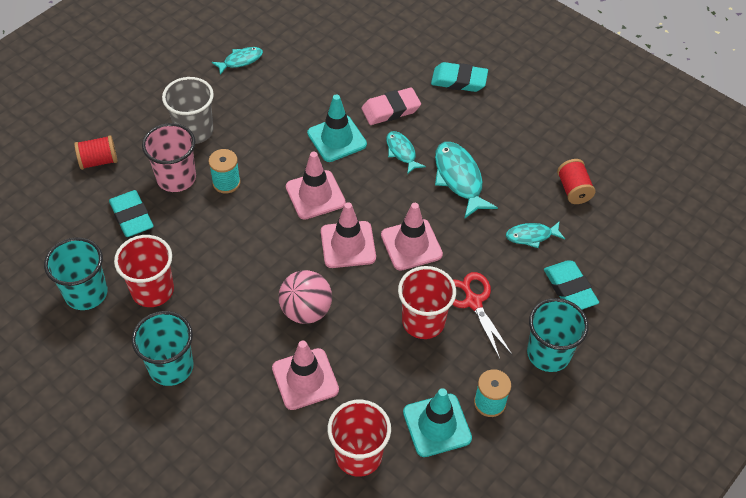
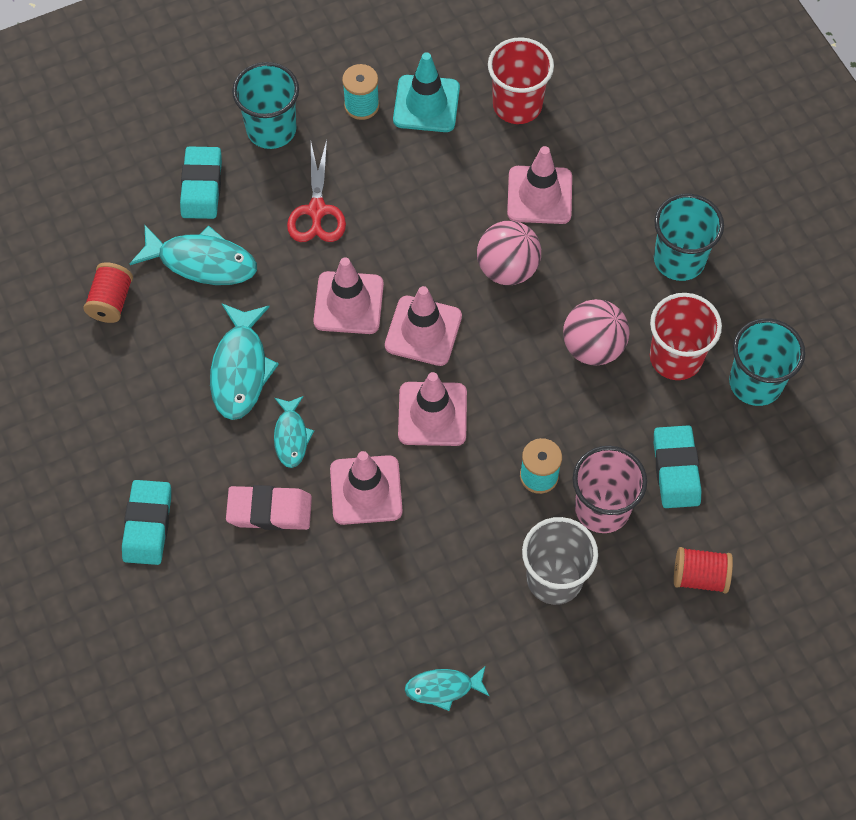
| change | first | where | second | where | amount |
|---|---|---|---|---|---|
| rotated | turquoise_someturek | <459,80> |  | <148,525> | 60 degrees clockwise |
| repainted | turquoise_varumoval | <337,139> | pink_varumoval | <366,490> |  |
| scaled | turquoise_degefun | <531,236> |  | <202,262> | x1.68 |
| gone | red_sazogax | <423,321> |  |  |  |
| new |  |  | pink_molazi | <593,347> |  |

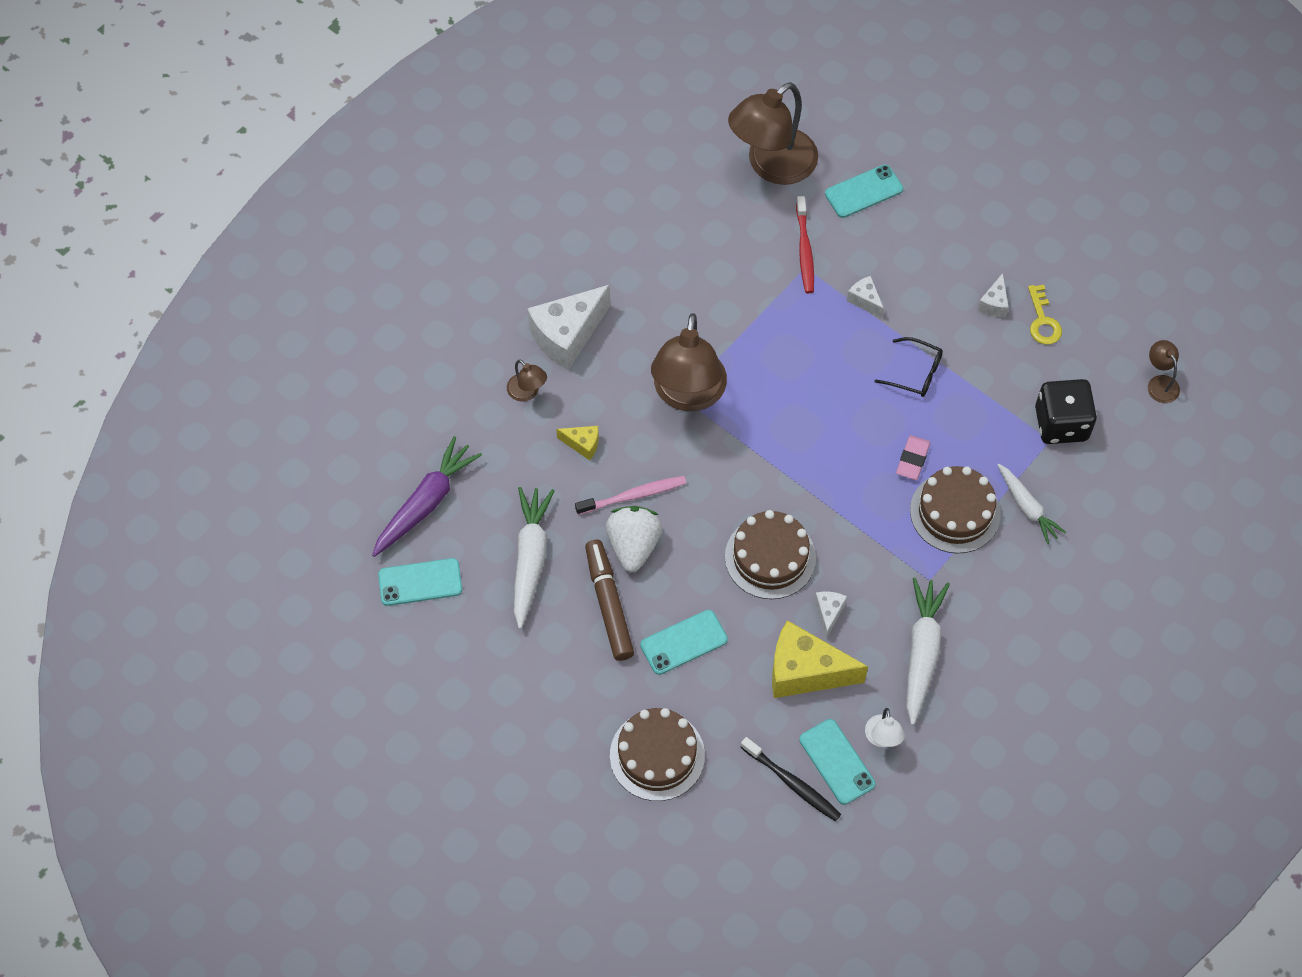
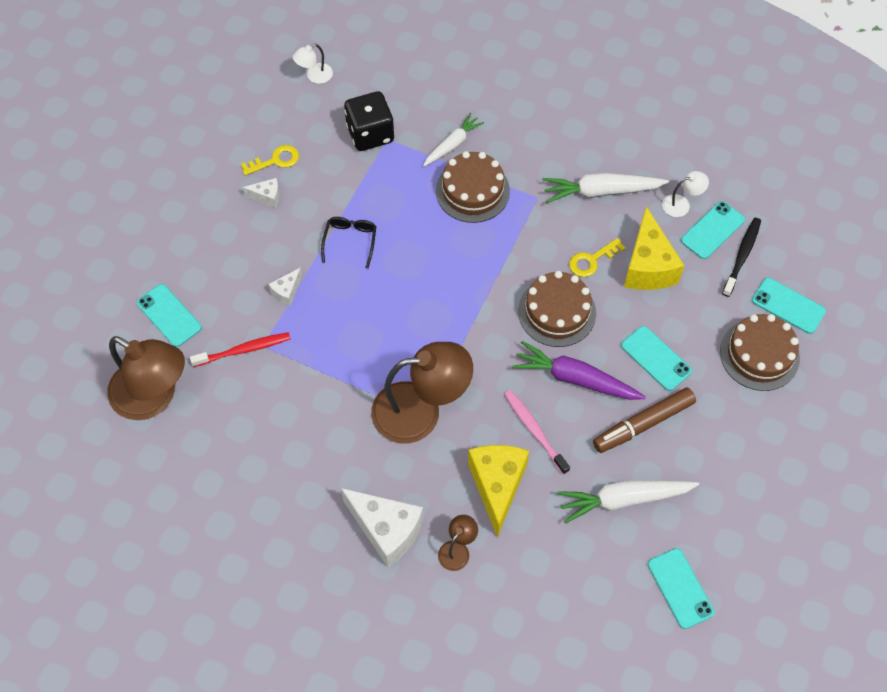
| change | first | where | second | where | amount |
|---|---|---|---|---|---|
| repainted | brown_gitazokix | <1160,383> | white_gitazokix | <314,76> |  |
| scaled | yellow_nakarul | <583,444> |  | <497,486> | x2.11 |
| gone | pink_someturek | <912,459> |  |  |  |
| shifted | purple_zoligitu | <426,502> |  | <575,379> |  |
| gone | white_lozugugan | <633,545> |  |  |  |
| swapped | white_nakarul | <828,613> | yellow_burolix | <592,260> |  |
| new |  |  | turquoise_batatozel | <788,306> |  |

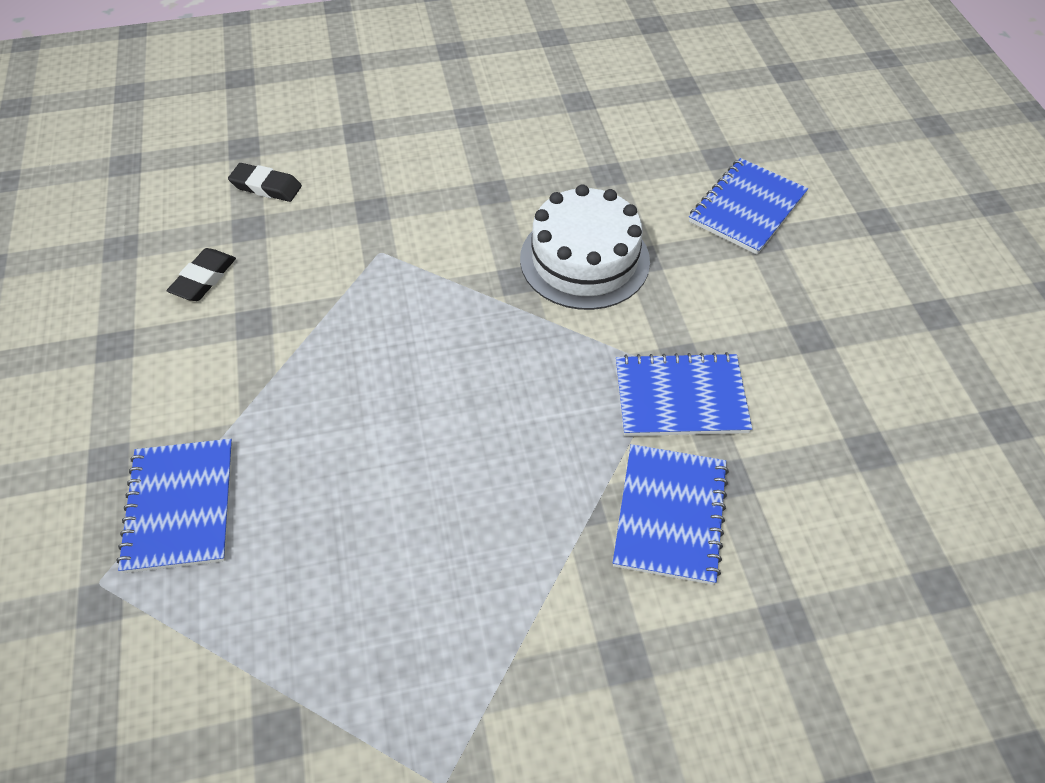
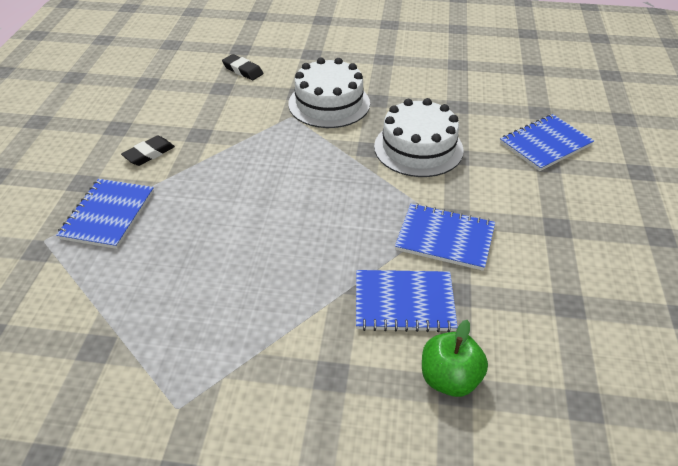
| change | first | where | second | where | amount |
|---|---|---|---|---|---|
| shifted | black_someturek | <203,278> |  | <149,154> |  |
| rotated | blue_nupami | <670,515> |  | <404,302> | 60 degrees clockwise |
| new |  |  | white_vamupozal | <329,103> |  |
| new |  |  | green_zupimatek | <449,379> |  |

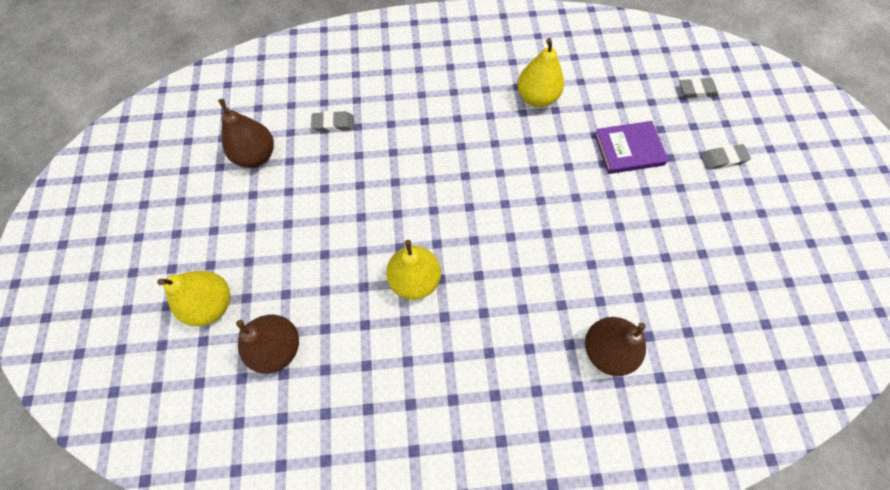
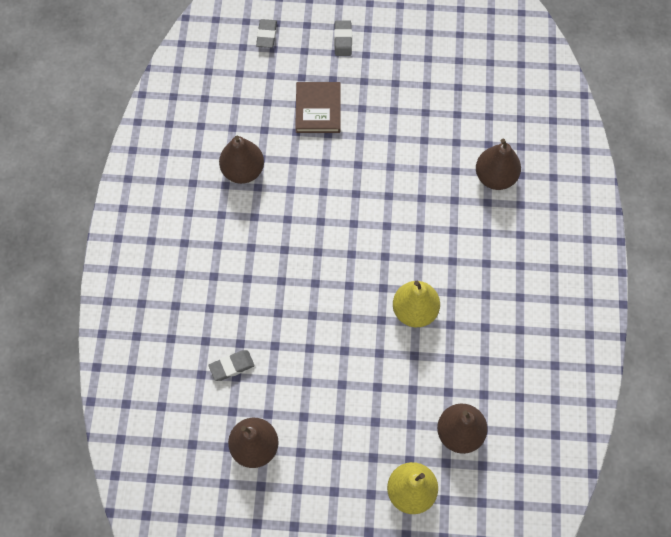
| change | first | where | second | where | amount |
|---|---|---|---|---|---|
| repainted | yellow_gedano | <536,97> | brown_gedano | <243,171> |  |
| rotated | grey_someturek | <333,124> |  | <232,366> | 60 degrees clockwise |
| repainted | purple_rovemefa | <628,149> | brown_rovemefa | <318,109> |  |

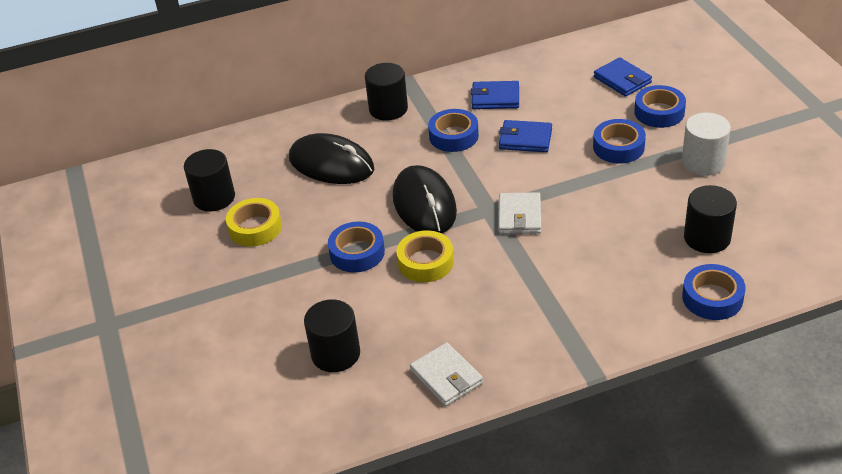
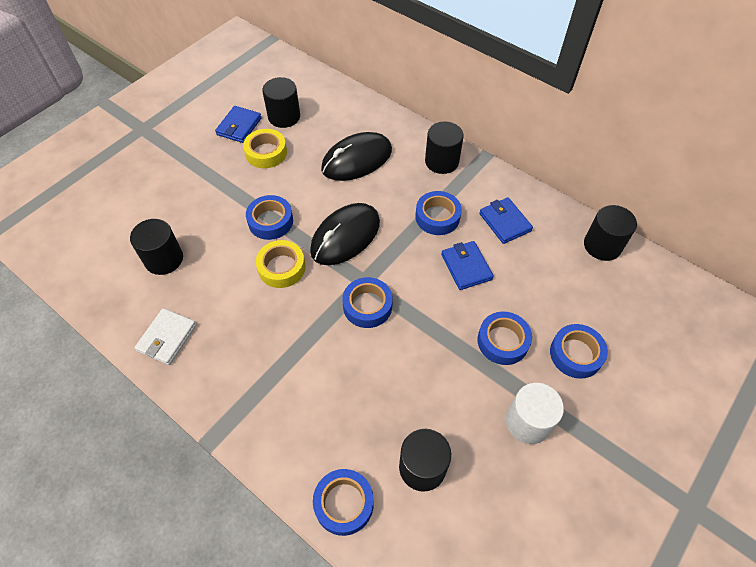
| change | first | where | second | where | amount |
|---|---|---|---|---|---|
| shifted | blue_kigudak | <622,80> |  | <239,126> |  |
| rotated | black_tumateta | <331,164> |  | <357,160> | 60 degrees clockwise |
| swapped | white_kigudak | <519,216> | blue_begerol | <367,306> |  |
| new |  |  | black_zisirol | <602,245> |  |

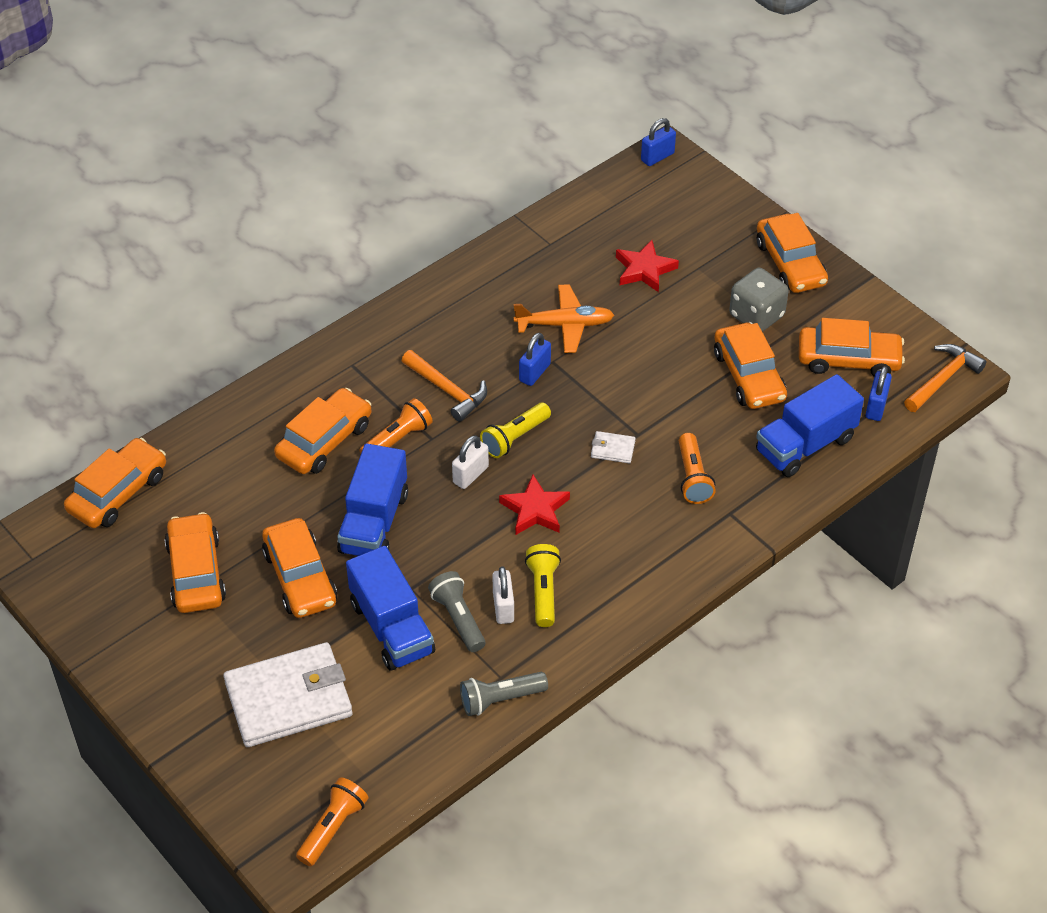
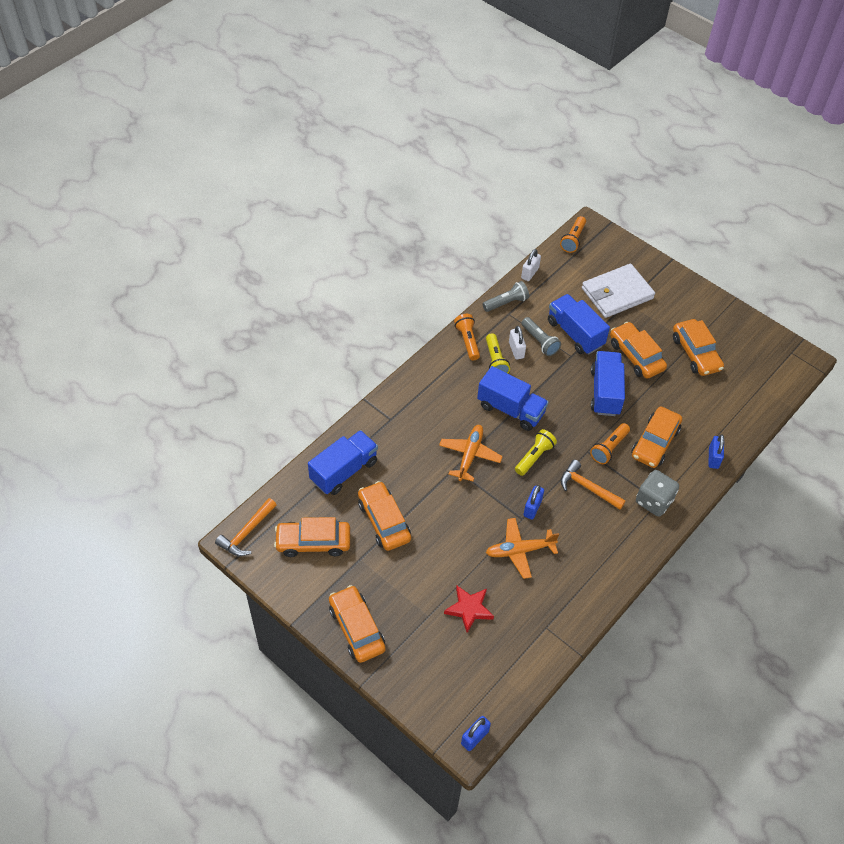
| change | first | where | second | where | amount |
|---|---|---|---|---|---|
| shifted | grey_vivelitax | <756,316> |  | <654,501> |  |
| shifted | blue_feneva | <876,407> |  | <713,458> |  |
| swapped | white_kigudak | <612,449> | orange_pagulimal | <469,455> |  |
| shifted | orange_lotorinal | <693,477> |  | <467,341> |  |
| shifted | white_feneva | <470,475> |  | <530,273> |  |
| gone | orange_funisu | <118,493> |  |  |  |
| swapped | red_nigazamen | <535,510> | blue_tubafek | <510,409> |  |

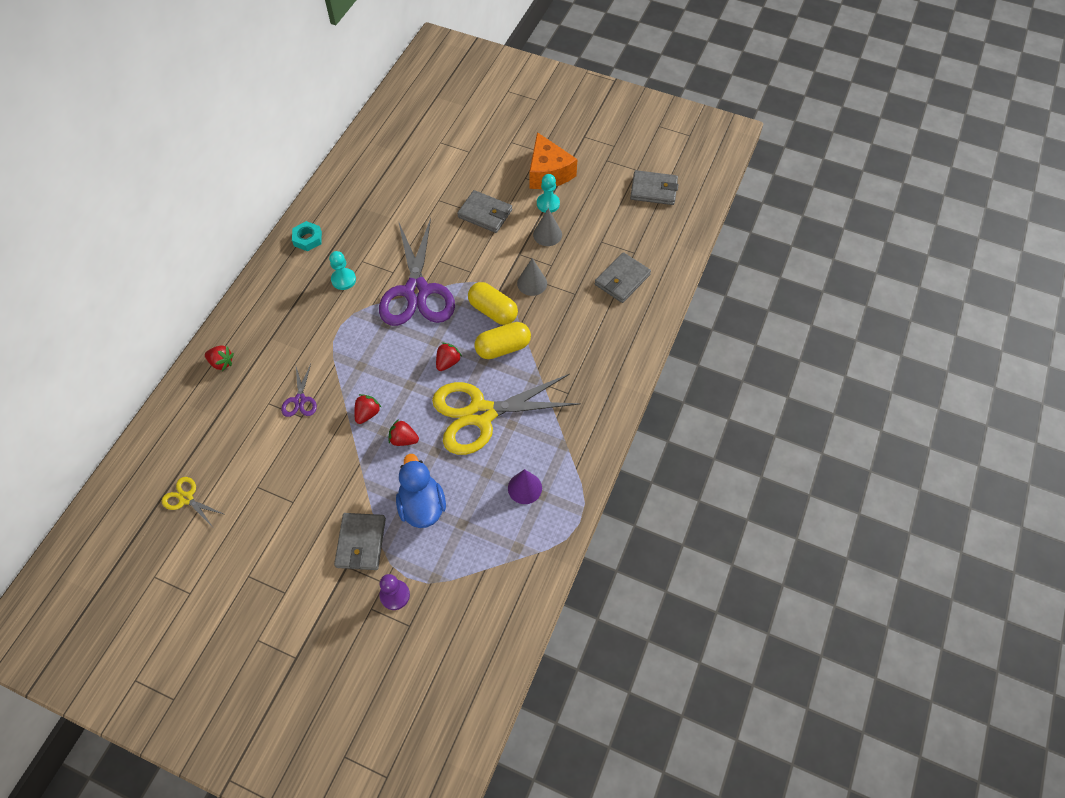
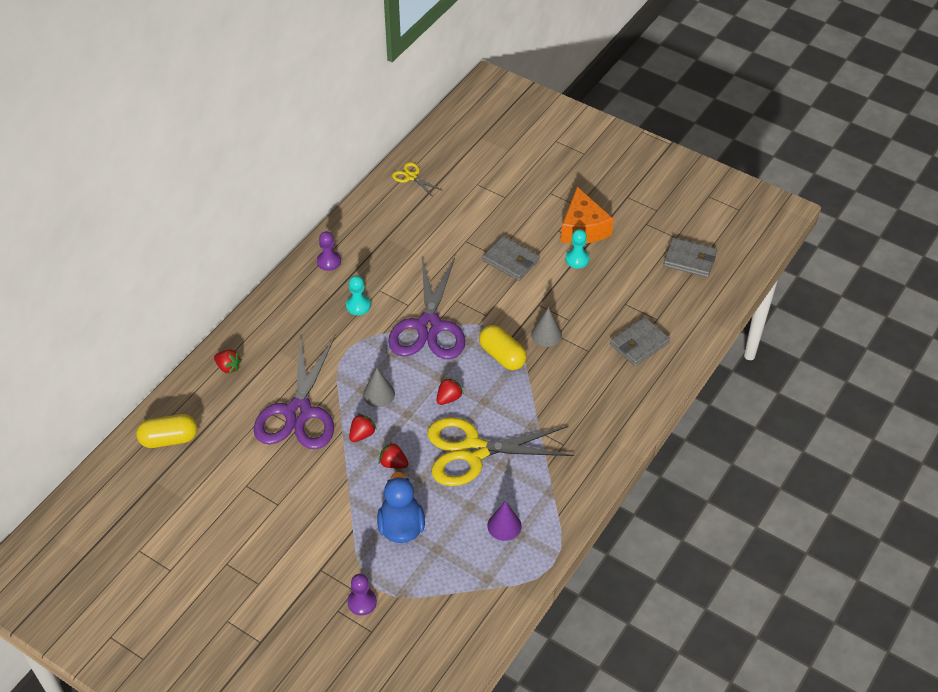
| change | first | where | second | where | amount |
|---|---|---|---|---|---|
| shifted | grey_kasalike | <547,234> |  | <379,394> |  |
| swapped | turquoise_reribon | <308,239> | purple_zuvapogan | <329,261> |  |
| shifted | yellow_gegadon | <503,348> |  | <169,439> |  |
| scaled | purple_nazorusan | <300,400> |  | <298,412> | x2.31 |
| shifted | yellow_nazorusan | <186,498> |  | <411,177> |  |
| gone | grey_kigudak | <361,542> |  |  |  |

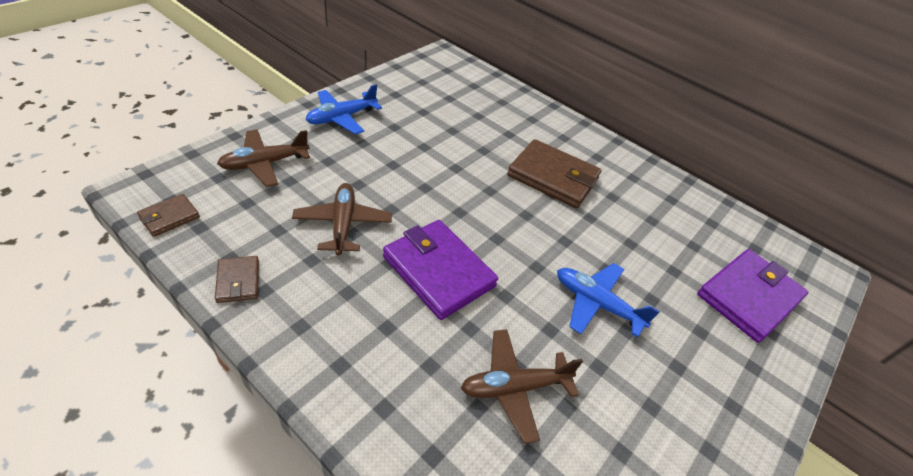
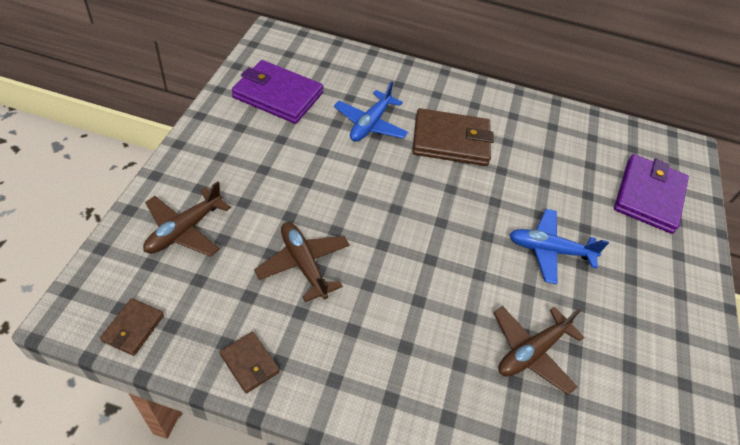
| change | first | where | second | where | amount |
|---|---|---|---|---|---|
| shifted | blue_pagulimal | <342,118> |  | <370,124> |  |
| shifted | purple_kigudak | <439,271> |  | <278,95> |  |

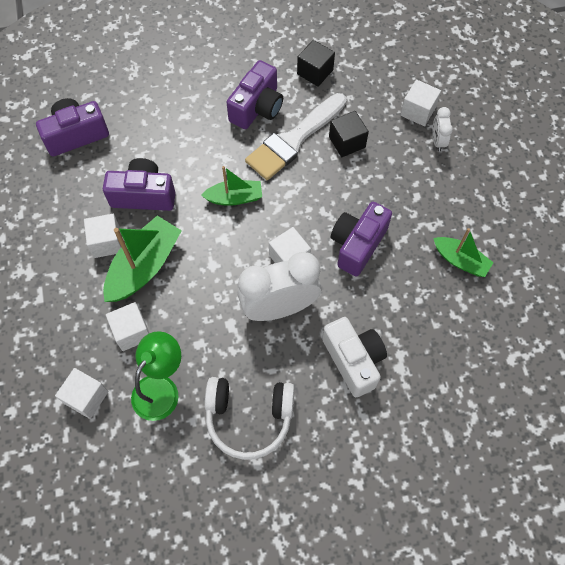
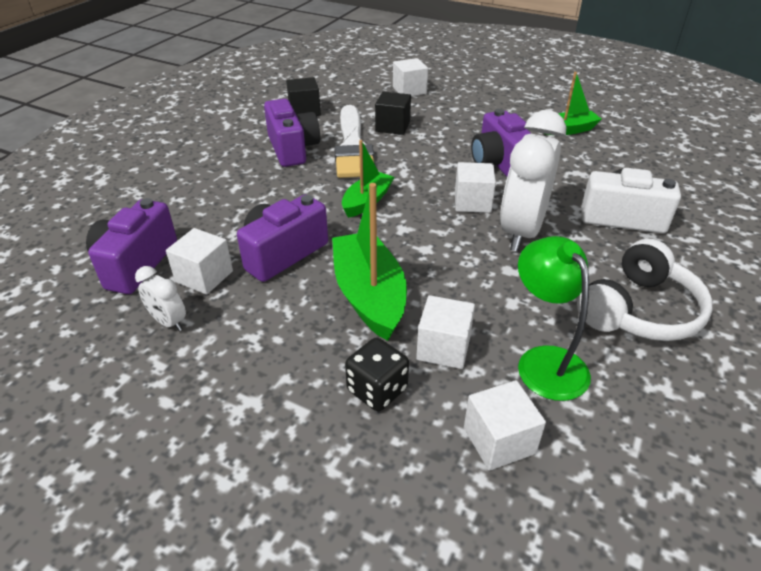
| change | first | where | second | where | amount |
|---|---|---|---|---|---|
| shifted | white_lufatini | <437,141> |  | <168,322> |  |
| shifted | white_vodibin | <107,242> |  | <204,276> |  |
| new |  |  | black_vivelitax | <377,390> |  |

